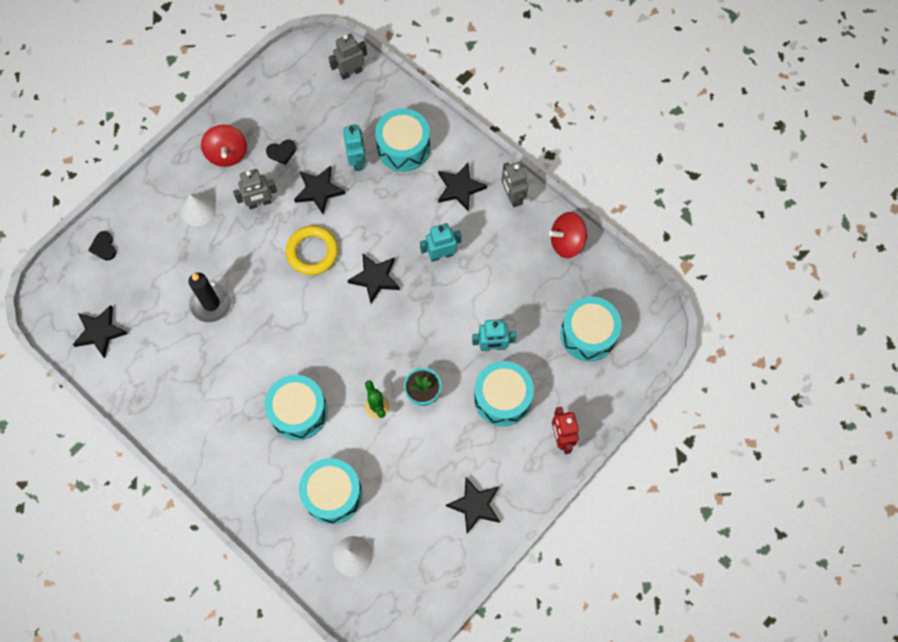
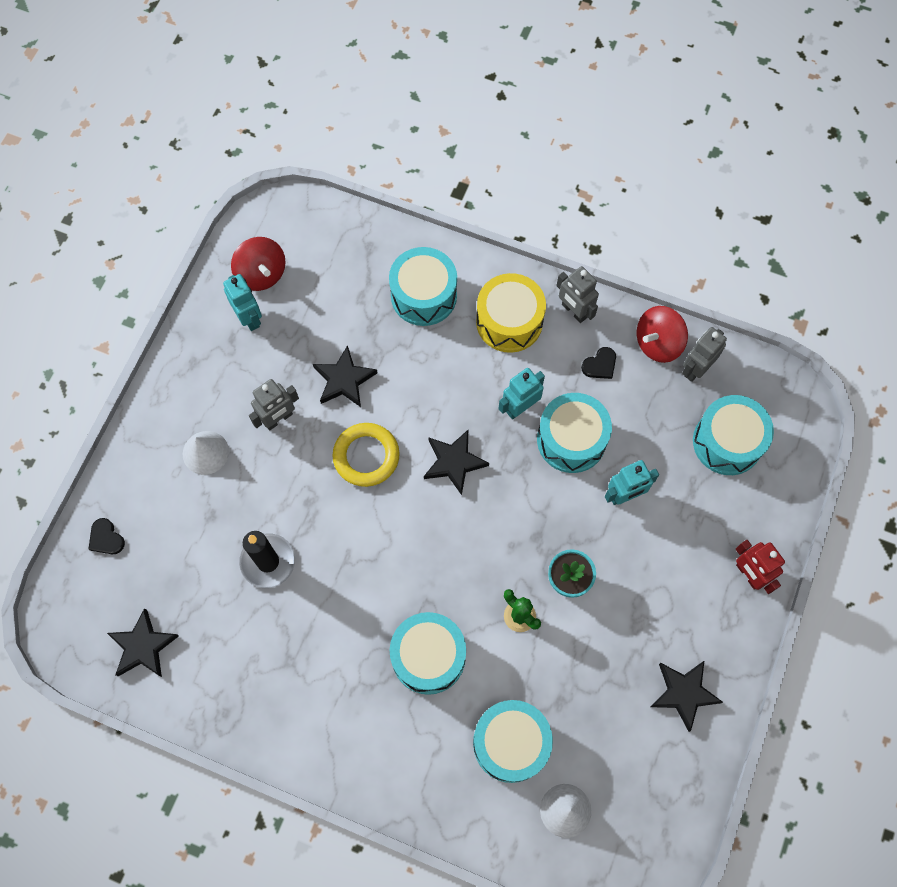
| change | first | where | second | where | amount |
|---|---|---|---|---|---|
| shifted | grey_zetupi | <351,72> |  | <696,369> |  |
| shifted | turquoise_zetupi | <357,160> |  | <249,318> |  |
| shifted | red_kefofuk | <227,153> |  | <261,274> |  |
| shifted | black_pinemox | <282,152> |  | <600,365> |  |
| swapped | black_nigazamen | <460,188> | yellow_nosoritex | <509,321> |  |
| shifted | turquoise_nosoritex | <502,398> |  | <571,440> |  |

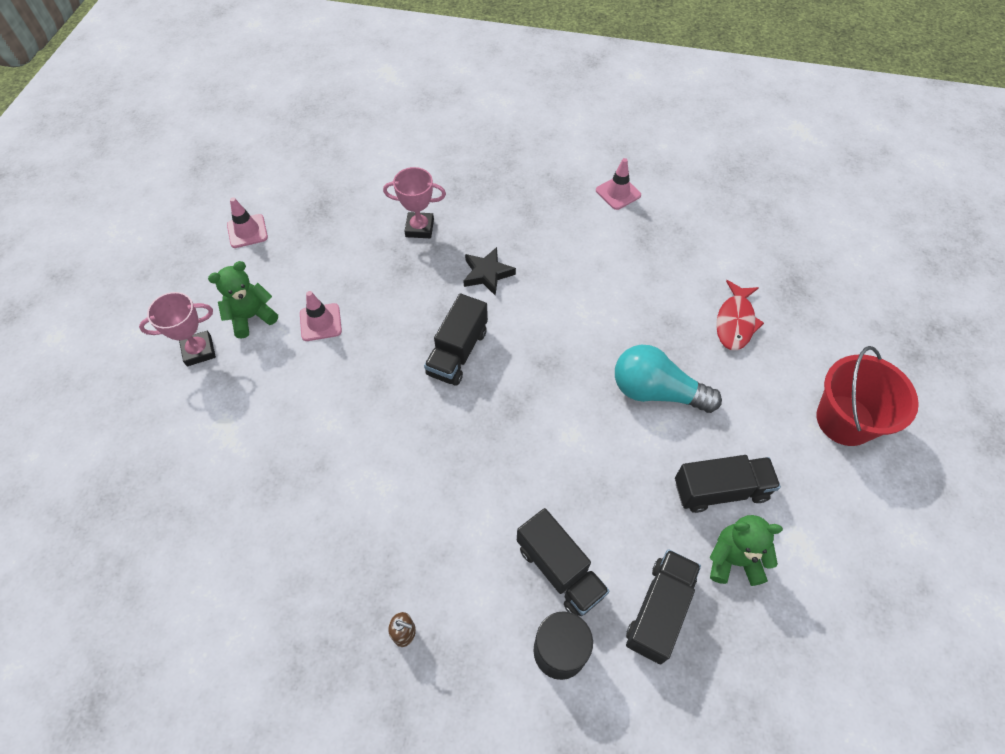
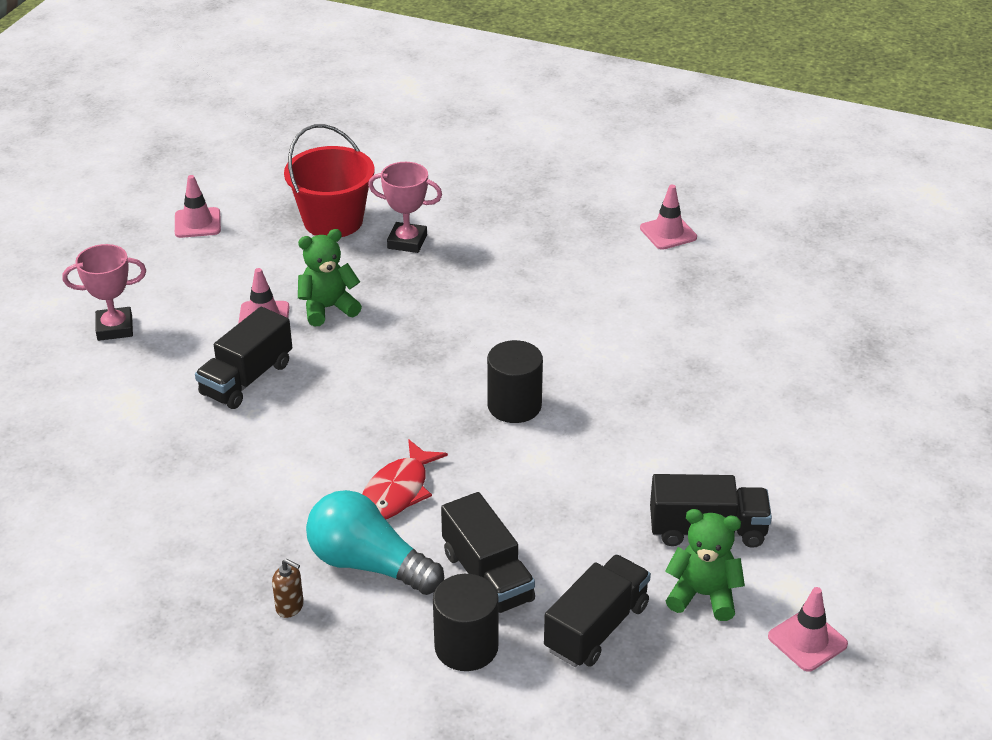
| change | first | where | second | where | amount |
|---|---|---|---|---|---|
| gone | black_nigazamen | <487,274> |  |  |  |
| shifted | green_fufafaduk | <251,317> |  | <328,308> |  |
| shifted | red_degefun | <735,322> |  | <398,491> |  |
| shifted | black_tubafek | <457,352> |  | <246,379> |  |
| shifted | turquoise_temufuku | <656,391> |  | <368,564> |  |
| shifted | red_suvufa | <845,420> |  | <333,221> |  |
| new |  |  | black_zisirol | <514,405> |  |
| new |  |  | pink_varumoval | <807,640> |  |

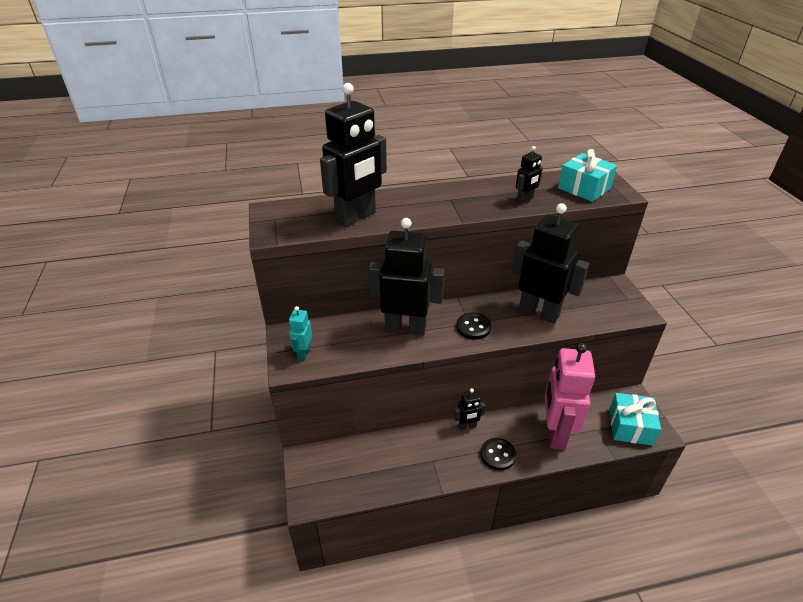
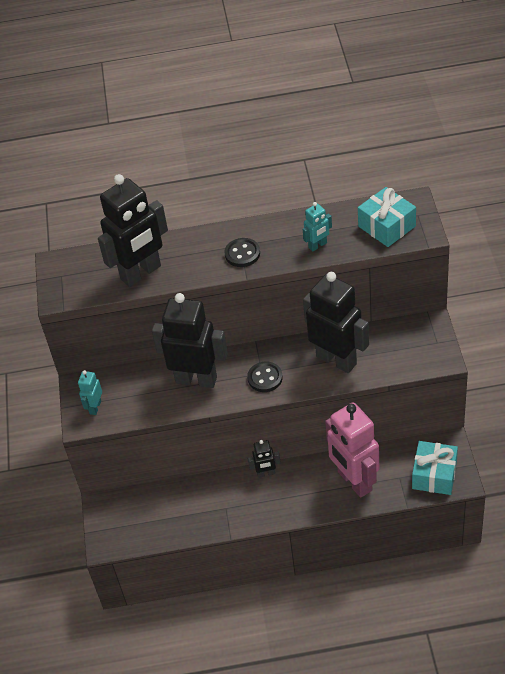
| change | first | where | second | where | amount |
|---|---|---|---|---|---|
| repainted | black_zetupi | <525,200> | turquoise_zetupi | <318,245> |  |
| rotated | pink_zetupi | <555,433> |  | <354,481> | 45 degrees counterclockwise |
| shifted | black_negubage | <497,455> |  | <242,254> |  |

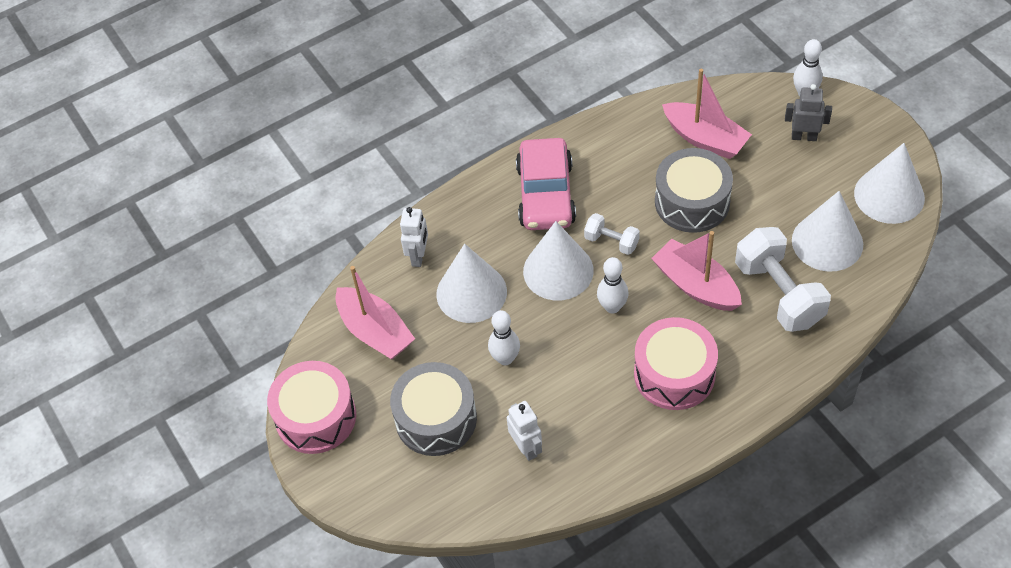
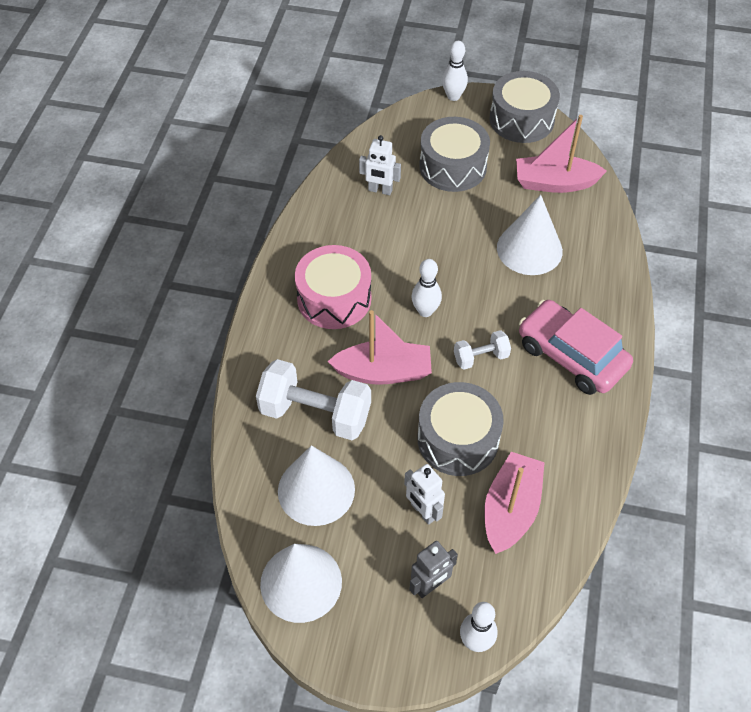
| change | first | where | second | where | amount |
|---|---|---|---|---|---|
| rotated | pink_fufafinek | <705,139> |  | <510,509> | 120 degrees clockwise |
| shifted | white_zetupi | <418,256> |  | <423,511> |  |
| gone | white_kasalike | <558,270> |  |  |  |
| shifted | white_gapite | <505,358> |  | <453,96> |  |
| repainted | pink_nosoritex | <316,417> | grey_nosoritex | <521,119> |  |

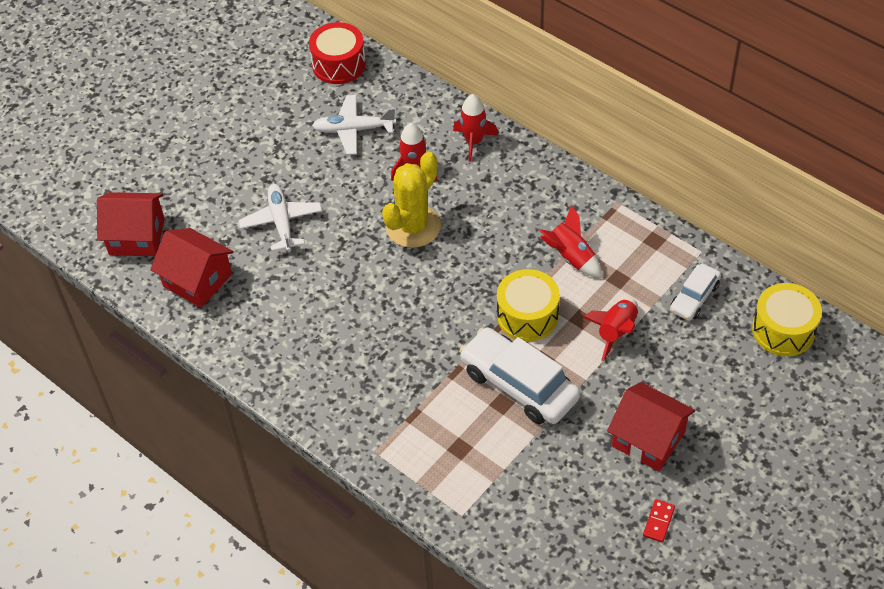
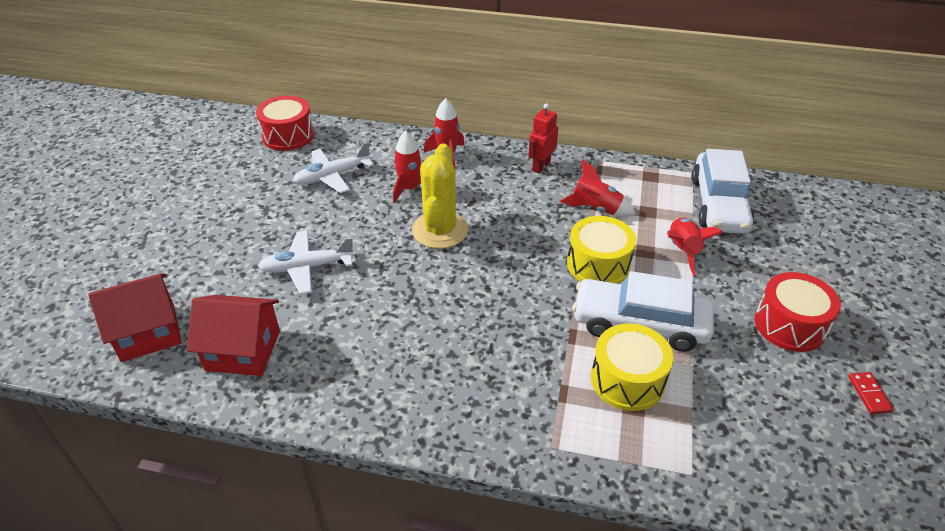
| change | first | where | second | where | amount |
|---|---|---|---|---|---|
| rotated | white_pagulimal | <281,222> |  | <307,267> | 60 degrees counterclockwise |
| scaled | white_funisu | <694,297> |  | <718,204> | x1.78 |
| shifted | yellow_nosoritex | <783,330> |  | <627,380> |  |
| swapped | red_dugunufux | <648,439> | red_nosoritex | <790,325> |  |
| new |  |  | red_zetupi | <541,166> |  |

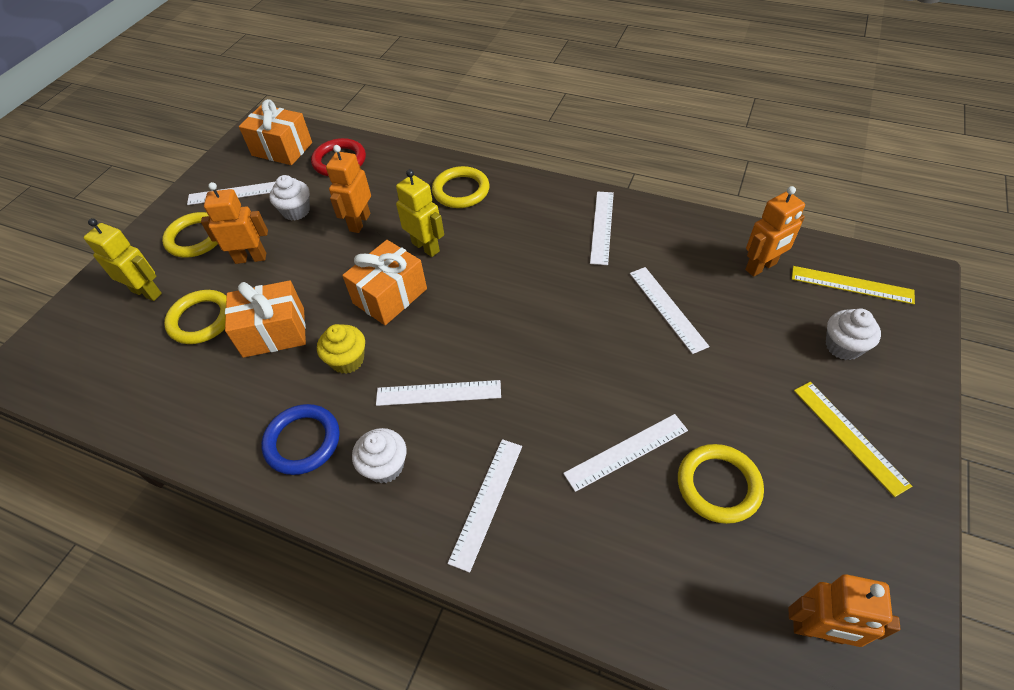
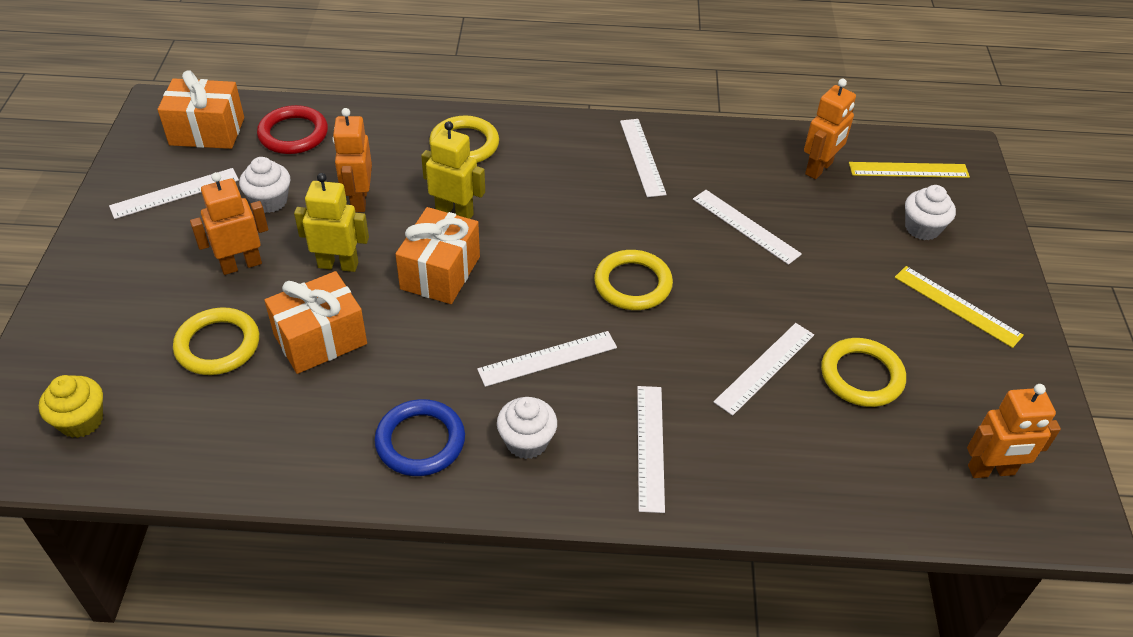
| change | first | where | second | where | amount |
|---|---|---|---|---|---|
| shifted | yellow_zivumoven | <196,238> |  | <633,284> |  |
| shifted | yellow_zetupi | <147,292> |  | <338,265> |  |
| shifted | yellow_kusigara | <347,360> |  | <81,421> |  |

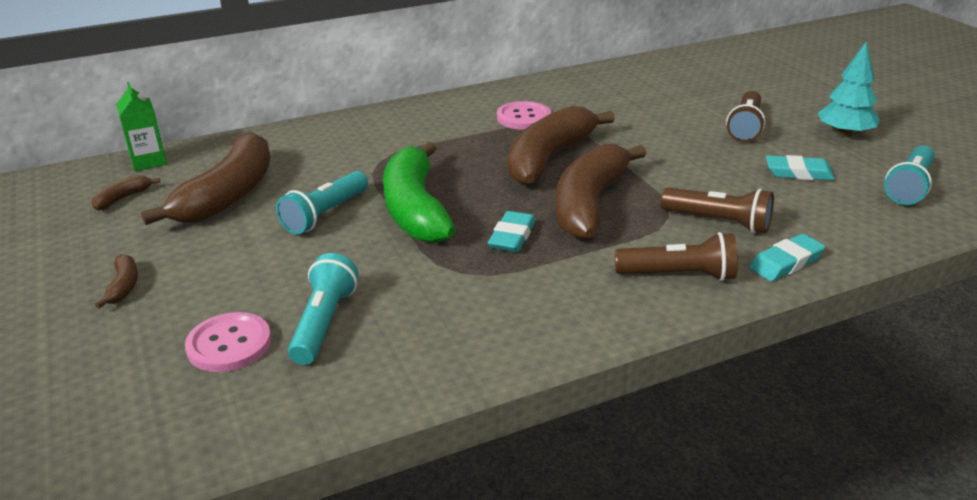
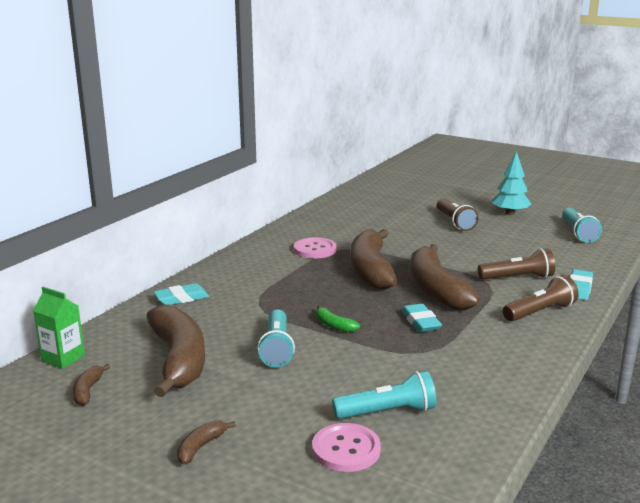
| change | first | where | second | where | amount |
|---|---|---|---|---|---|
| scaled | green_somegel | <415,209> |  | <334,325> | x0.41 |
| shifted | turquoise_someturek | <798,173> |  | <181,298> |  |
| rotated | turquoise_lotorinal | <324,323> |  | <387,412> | 105 degrees clockwise |
| rotated | brown_somegel | <124,286> |  | <200,447> | 105 degrees counterclockwise |

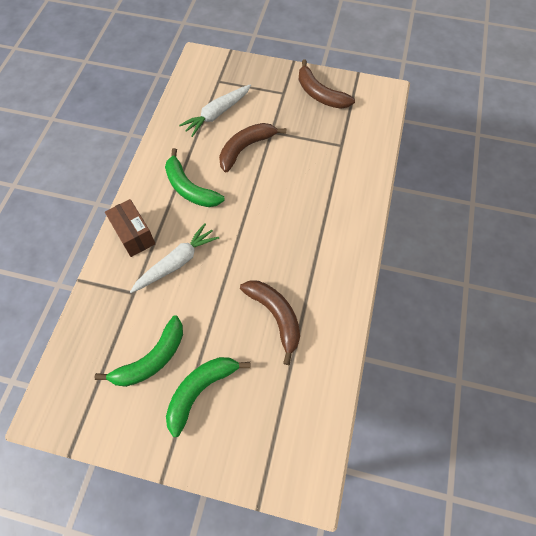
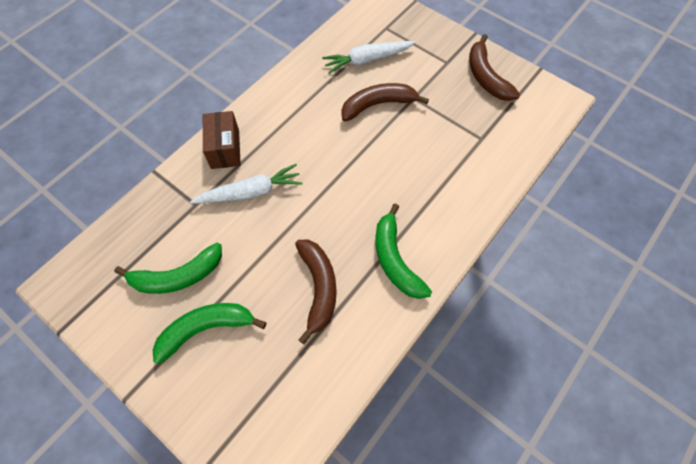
| change | first | where | second | where | amount |
|---|---|---|---|---|---|
| shifted | green_somegel | <190,188> |  | <395,260> |  |

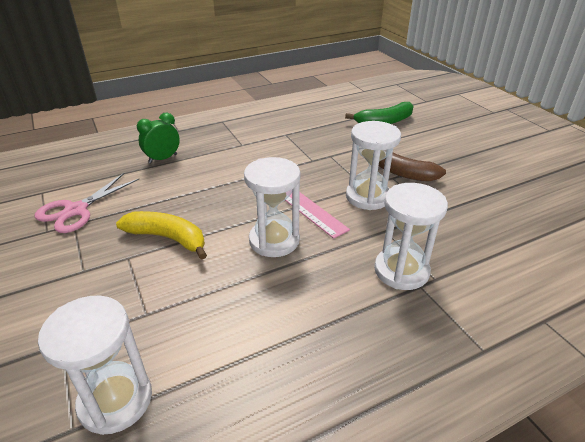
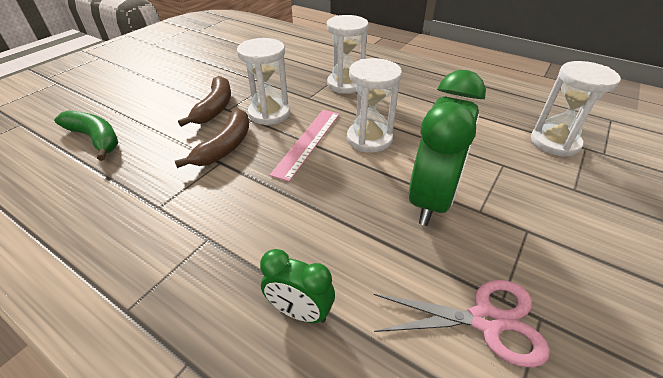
| change | first | where | second | where | amount |
|---|---|---|---|---|---|
| swapped | yellow_somegel | <168,238> | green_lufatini | <431,199> |  |
| new |  |  | brown_somegel | <225,146> |  |

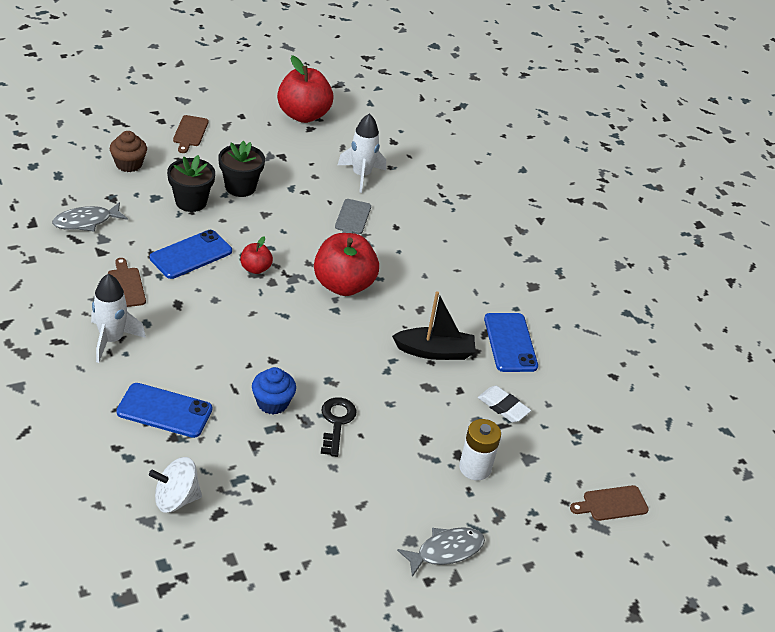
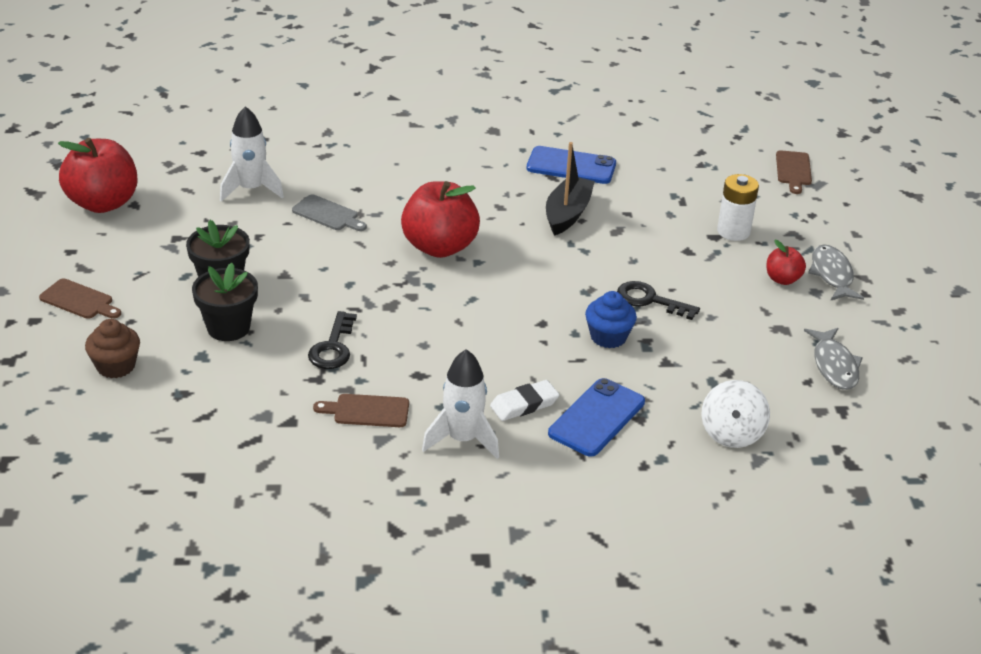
| change | first | where | second | where | amount |
|---|---|---|---|---|---|
| shifted | grey_degefun | <86,221> |  | <834,366> |  |
| swapped | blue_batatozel | <191,255> | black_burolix | <333,347> |  |
| shifted | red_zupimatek | <255,268> |  | <782,279> |  |
| shifted | white_someturek | <503,407> |  | <524,404> |  |

